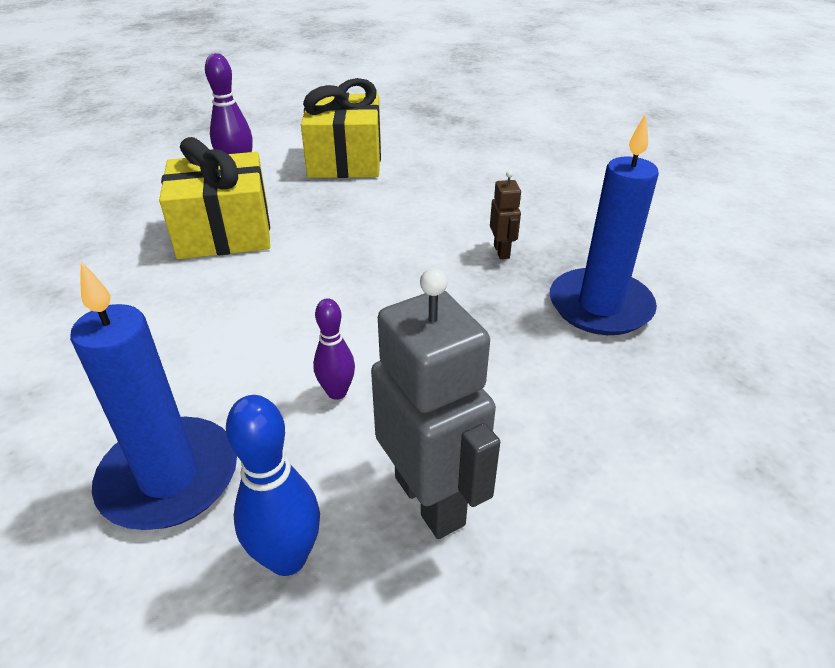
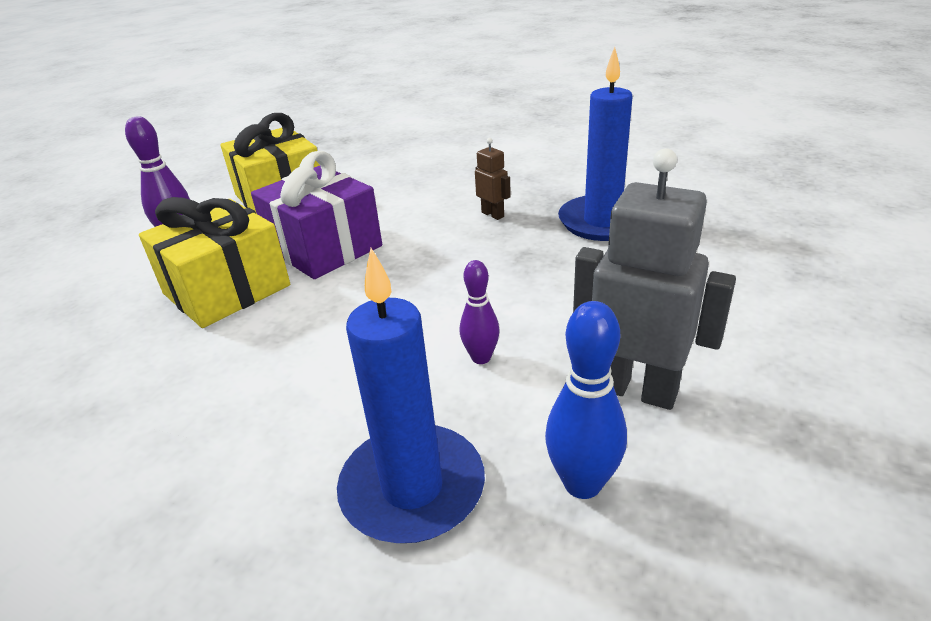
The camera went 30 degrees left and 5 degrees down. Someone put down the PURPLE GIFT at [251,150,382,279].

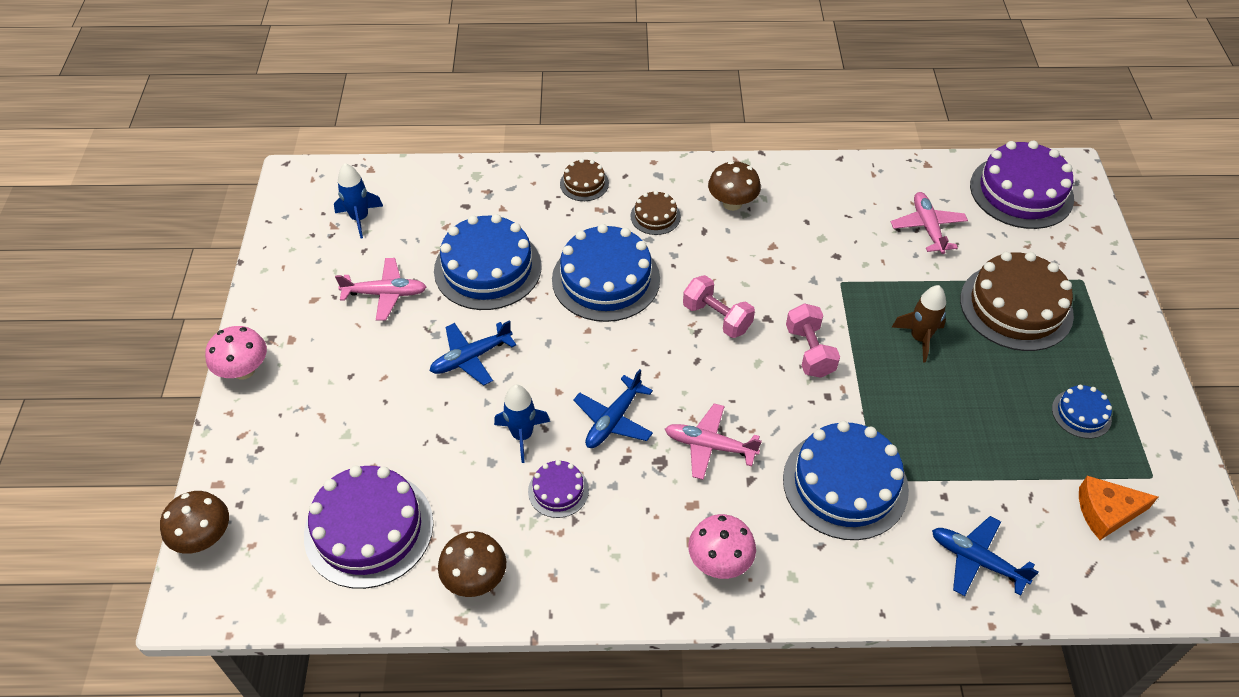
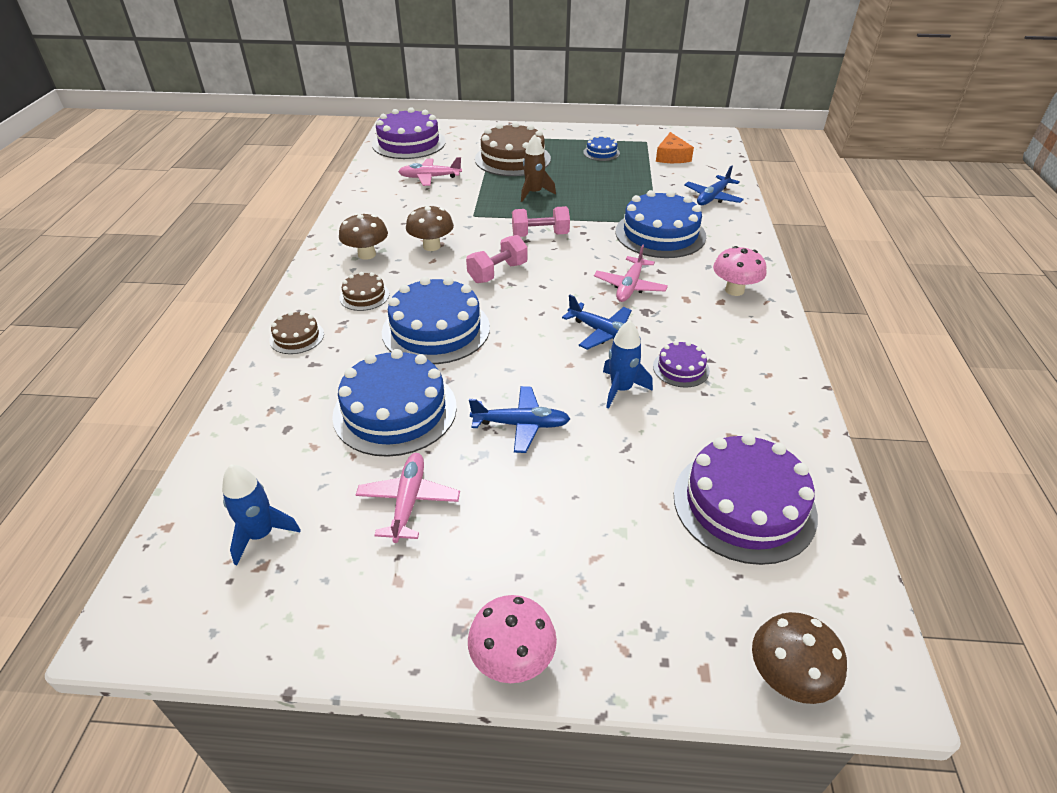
The camera went 85 degrees left and 10 degrees down. Someone carried the BROWN MUSHROOM from [438,531,506,597] to [406,205,454,251]. Someone rotated the BLUE PLANE at [430,320,516,386] by 60 degrees counterclockwise.

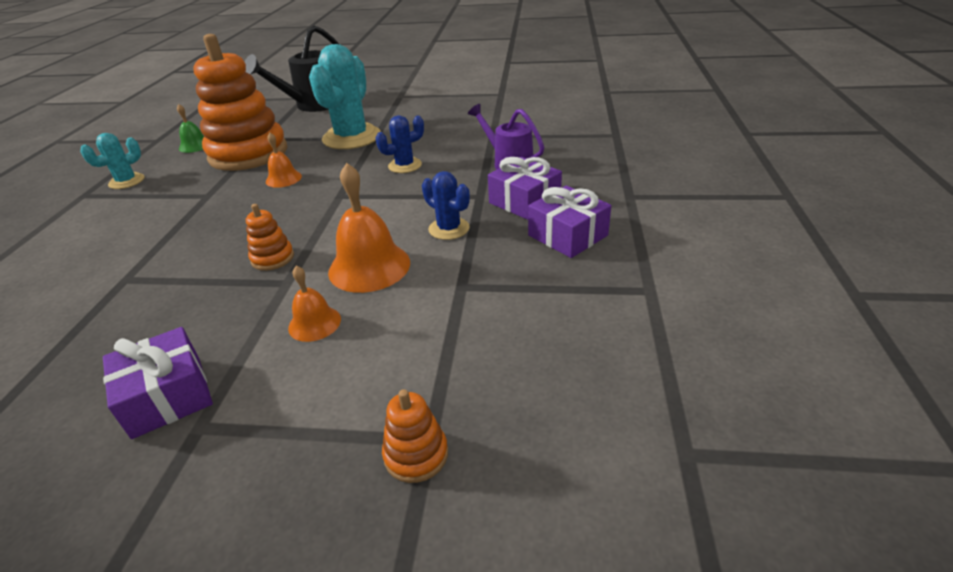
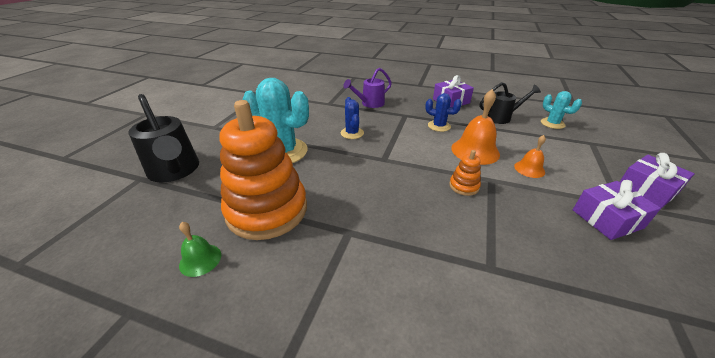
The camera went 80 degrees left and 0 degrees up. Someone rotated the BLUE CACTUS at [422,171,470,240] by 60 degrees clockwise. Someone put down the BLACK WATERING CAN at [480,82,541,124]. Someone carried the TURQUOISE CACTUS from [80,133,144,189] to [541,91,582,129]. Someone carried the PURPLE GIFT from [488,157,562,220] to [620,153,695,208]. Someone took away the ORANGE BELL at [266,133,302,188]. Someone took away the ORANGE STACKING TOY at [382,389,448,483].

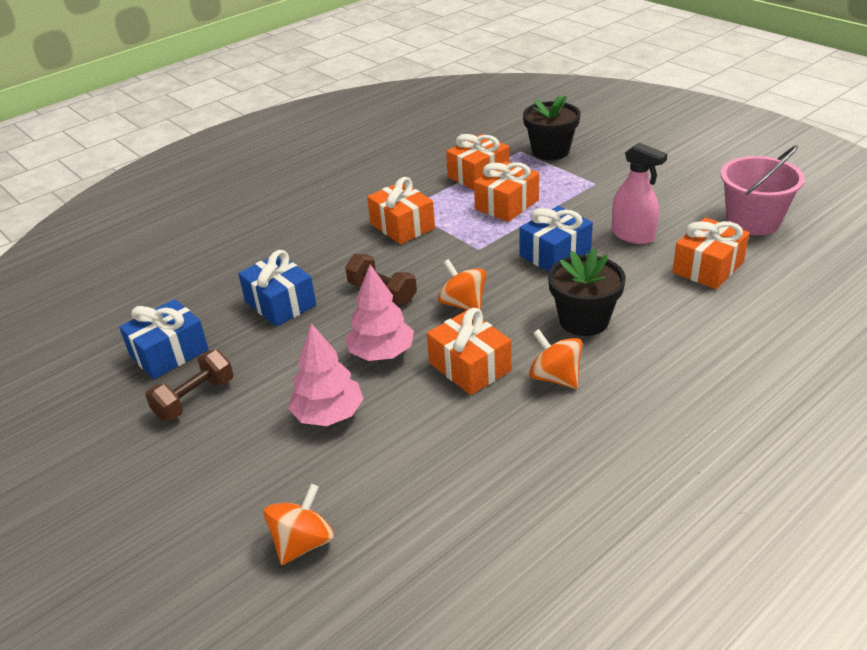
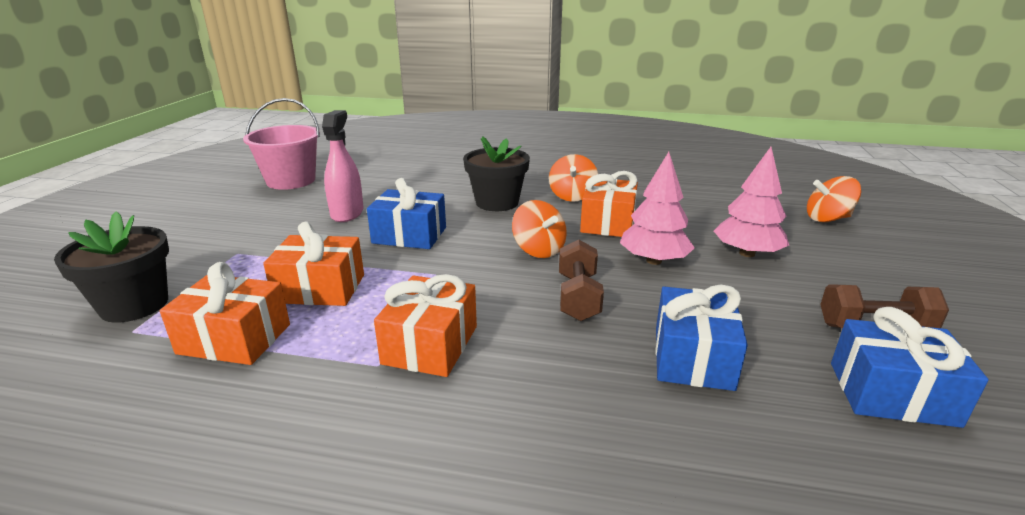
The camera went 130 degrees left and 10 degrees down. Someone rotated the ORANGE SPINNING TOP at [438,259,486,310] by 45 degrees counterclockwise. Someone took away the ORANGE GIFT at [673,218,749,289].

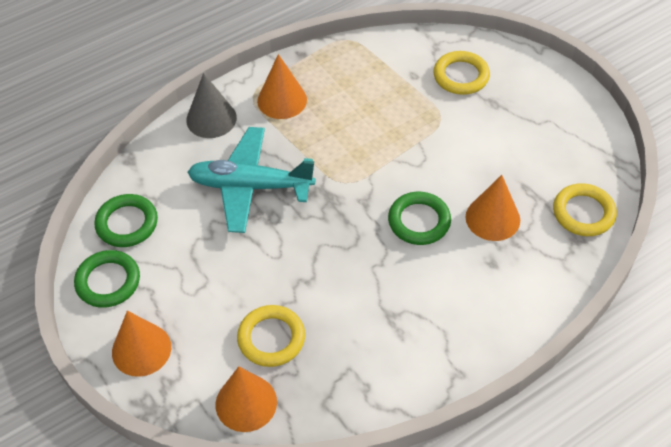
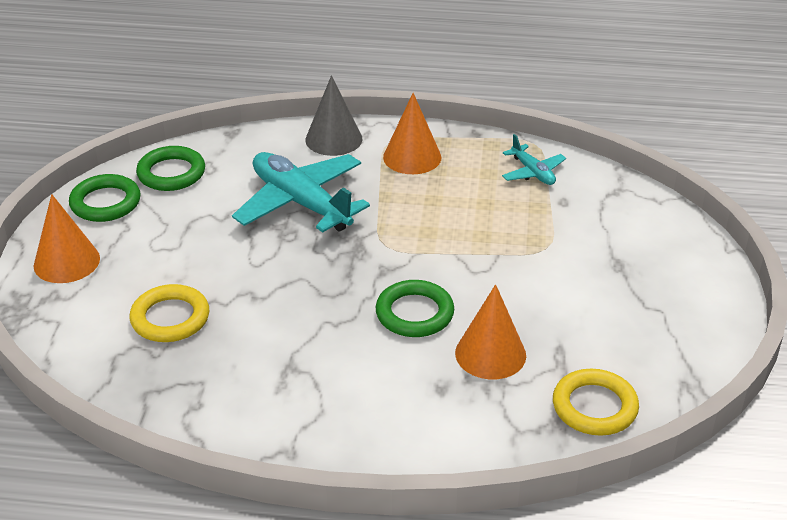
The camera went 40 degrees right and 15 degrees down. Someone put down the TURQUOISE PLANE at [502,134,566,185]. Someone took away the ORANGE CONE at [216,367,277,432]. Someone took away the YELLOW RING at [433,51,490,95].

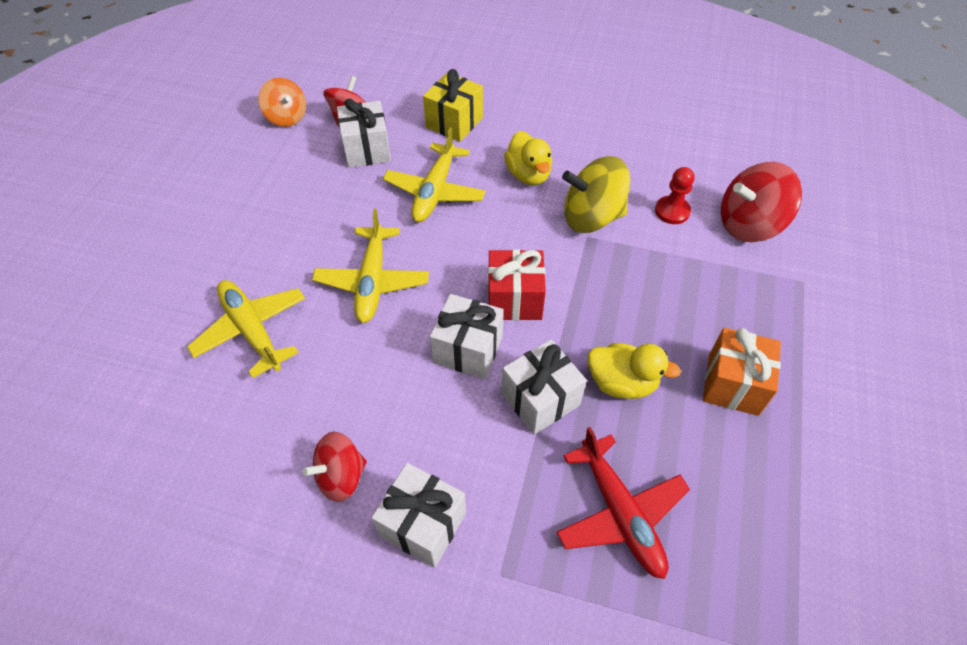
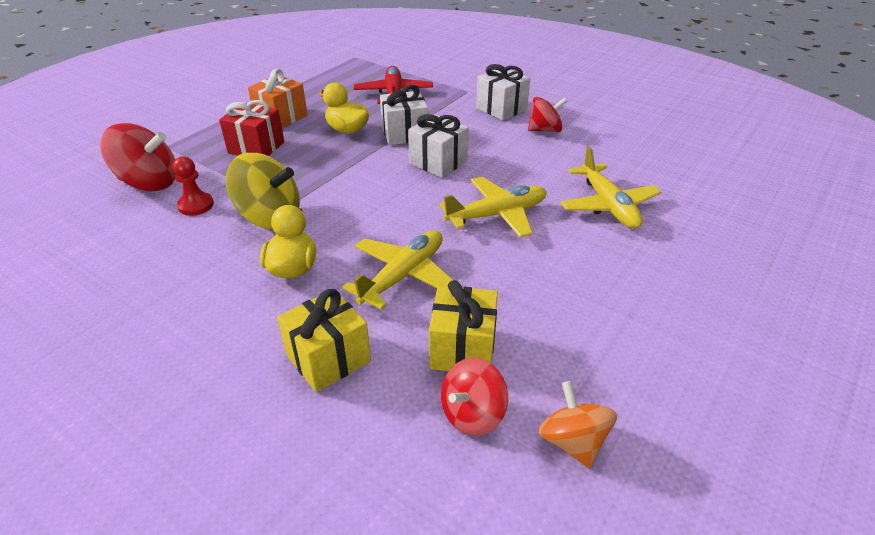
The camera went 160 degrees left and 15 degrees down. Someone carried the RED GIFT from [488,249,546,321] to [219,100,284,156]. Someone repainted the WHITE GIFT at [337,98,391,168], which became the YELLOW GIFT at [429,280,498,371]. Someone rotated the YELLOW PLANE at [312,208,429,323] by 45 degrees clockwise.

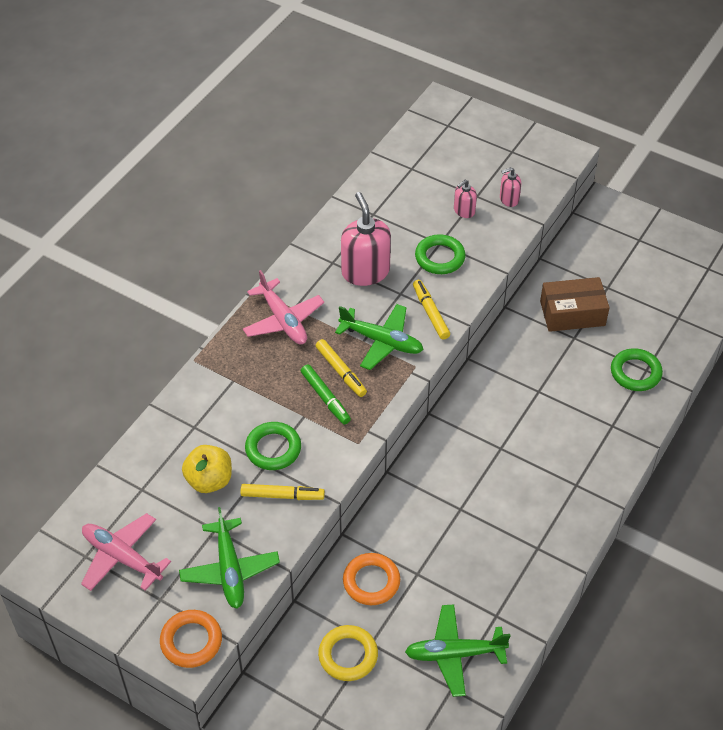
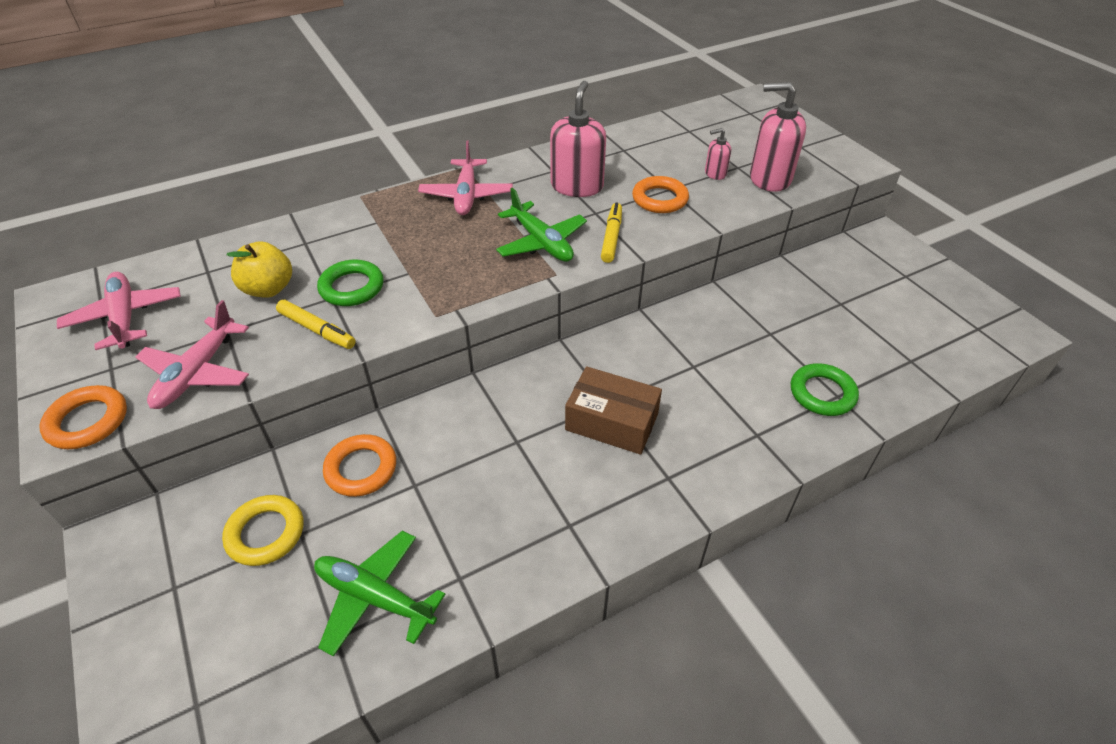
The camera went 30 degrees right and 5 degrees down. Someone repainted the GREEN PLANE at [179,507,280,609], which became the PINK PLANE at [136,300,249,409]. Someone carried the BROWN BOX from [540,277,610,332] to [565,366,662,455]. Someone repainted the GREEN RING at [415,234,465,274], which became the ORANGE RING at [632,176,689,213]. Someone scaled the PINK SOAP DISPENSER at [500,167,521,207] by 1.99. Someone took away the GREEN MARKER at [301,364,351,425]. Someone took away the YELLOW MARKER at [316,339,367,397].

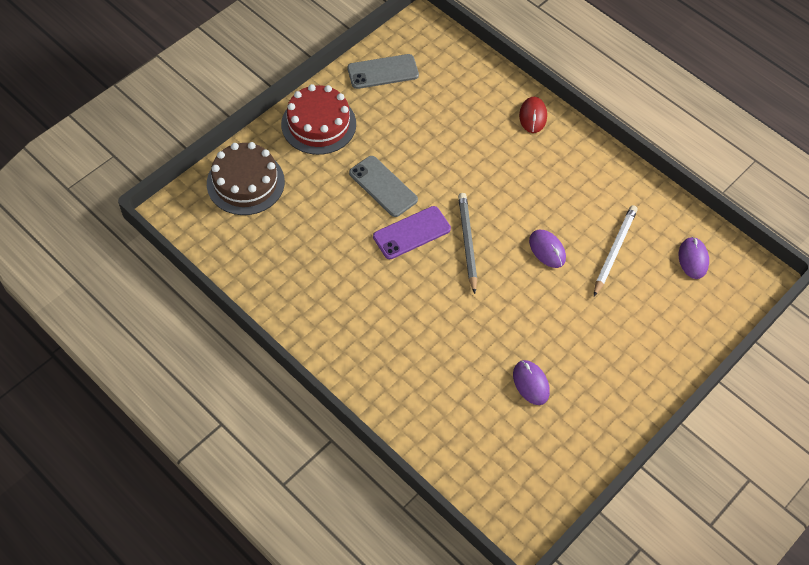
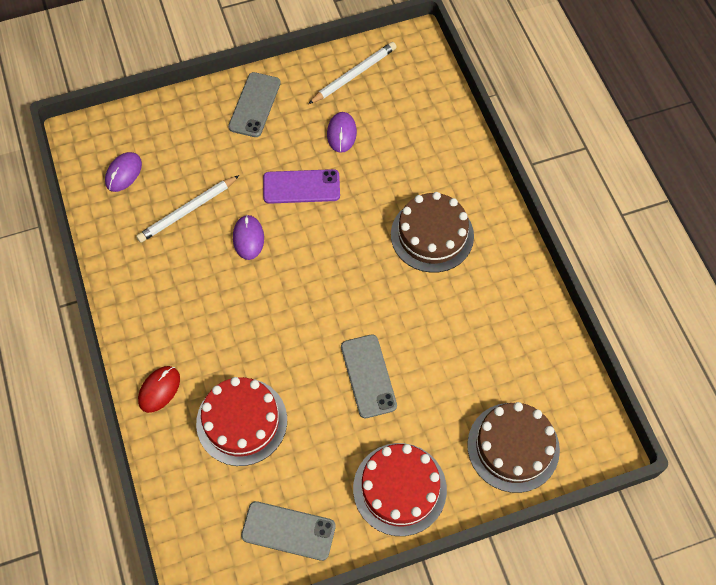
The camera went 150 degrees left and 5 degrees up. Someone put down the RED CAKE at [196,377,287,466]. Someone put down the GREY PHONE at [228,72,281,137]. Someone carried the PURPLE PHONE from [373,206,451,259] to [263,169,340,204]. Someone put down the WHITE PENCIL at [308,42,396,104]. Someone put down the BROWN CAKE at [391,192,474,273]. Someone took away the GREY PENCIL at [458,193,477,294].

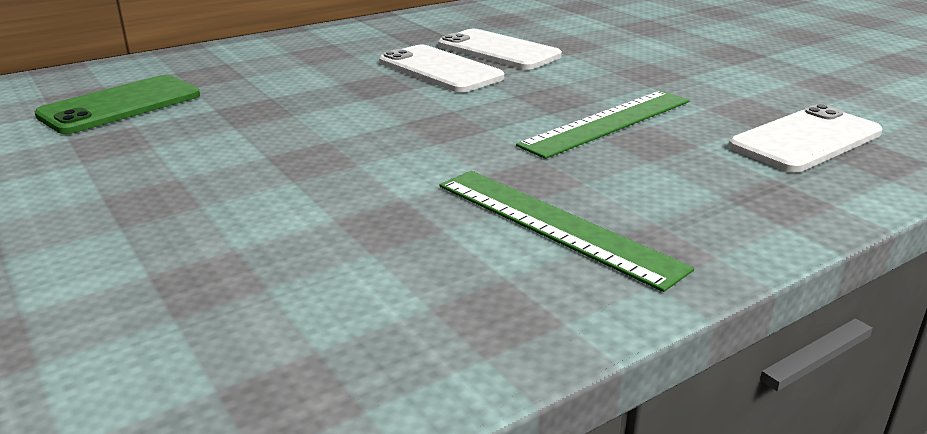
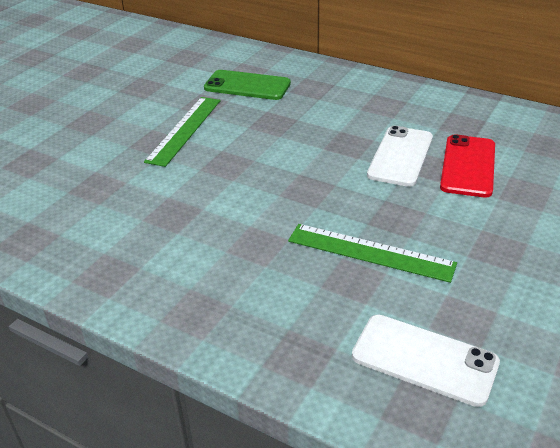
The camera went 65 degrees right and 10 degrees up. Someone carried the GREEN RULER from [440,171,694,292] to [144,97,221,167]. Someone repainted the WHITE PHONE at [438,29,562,70], which became the RED PHONE at [440,134,495,198].

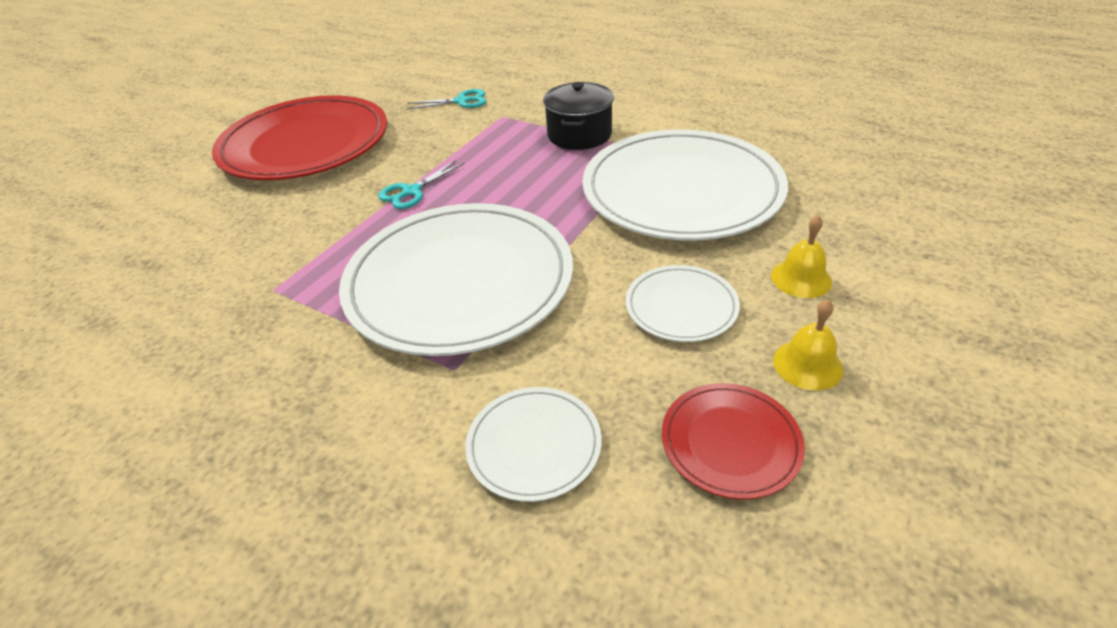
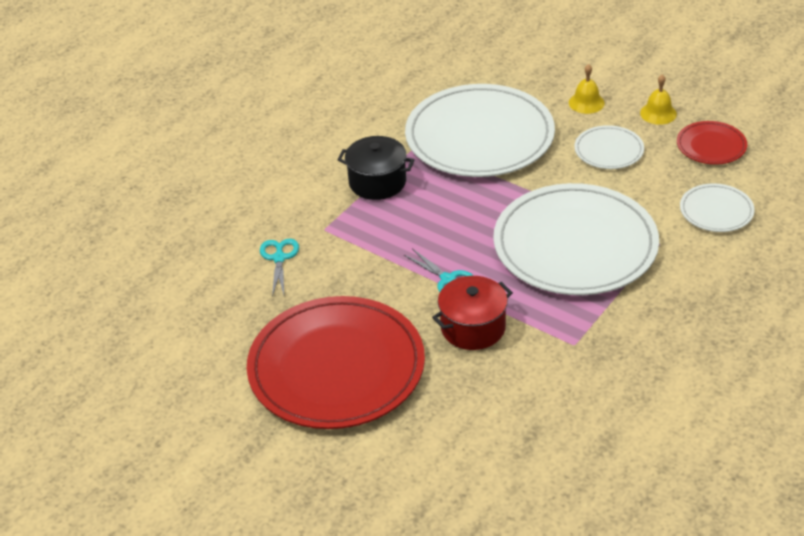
The camera went 85 degrees left and 0 degrees up. Someone put down the RED POT at [432,276,513,350].

